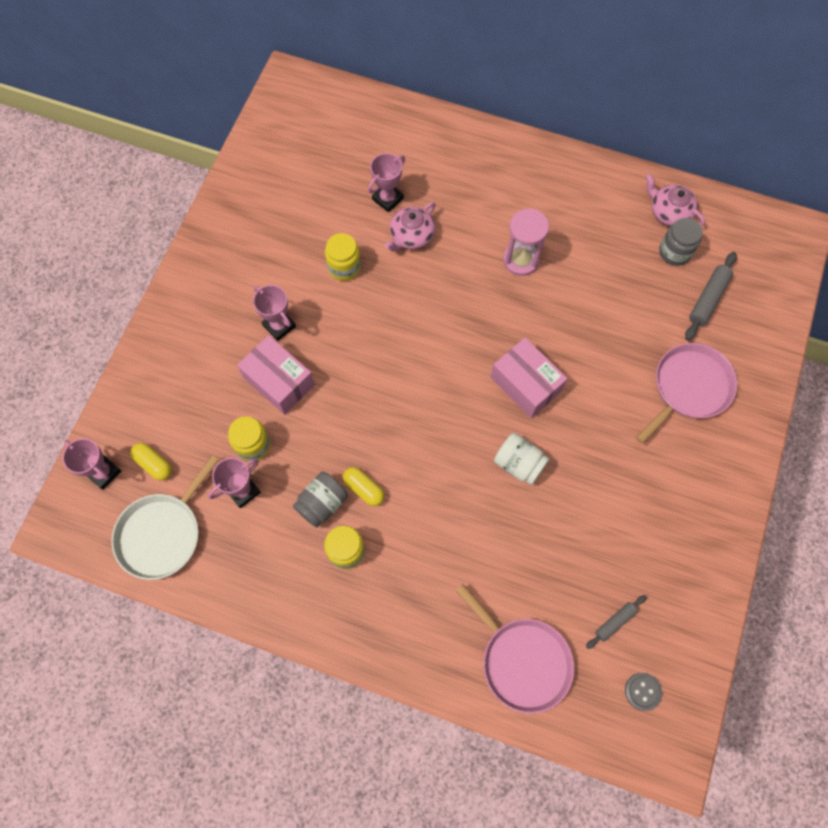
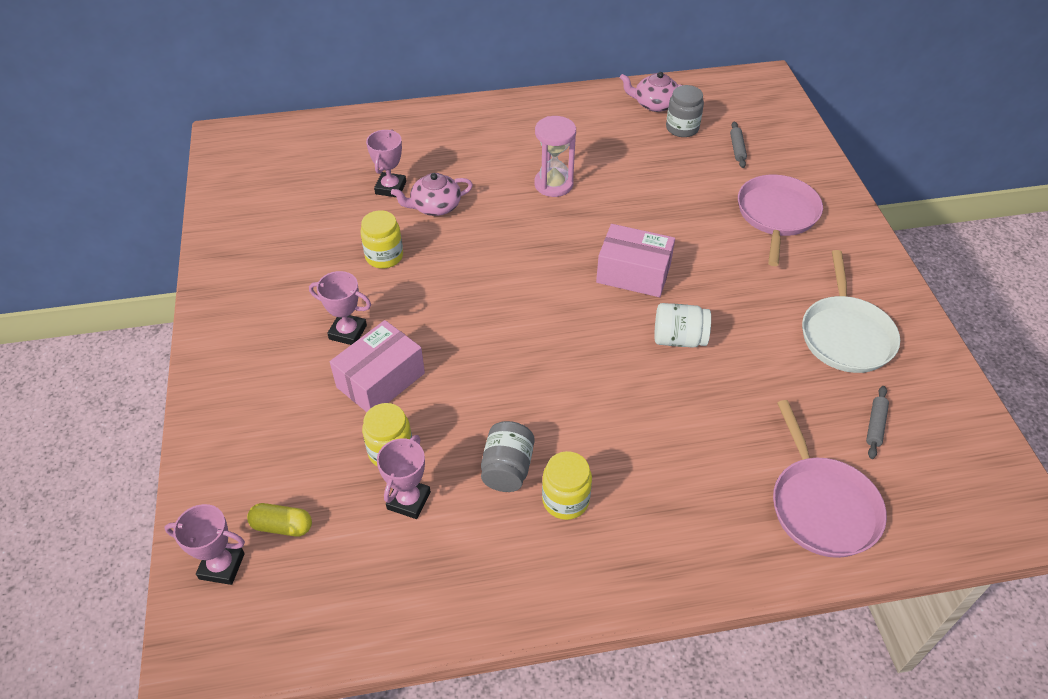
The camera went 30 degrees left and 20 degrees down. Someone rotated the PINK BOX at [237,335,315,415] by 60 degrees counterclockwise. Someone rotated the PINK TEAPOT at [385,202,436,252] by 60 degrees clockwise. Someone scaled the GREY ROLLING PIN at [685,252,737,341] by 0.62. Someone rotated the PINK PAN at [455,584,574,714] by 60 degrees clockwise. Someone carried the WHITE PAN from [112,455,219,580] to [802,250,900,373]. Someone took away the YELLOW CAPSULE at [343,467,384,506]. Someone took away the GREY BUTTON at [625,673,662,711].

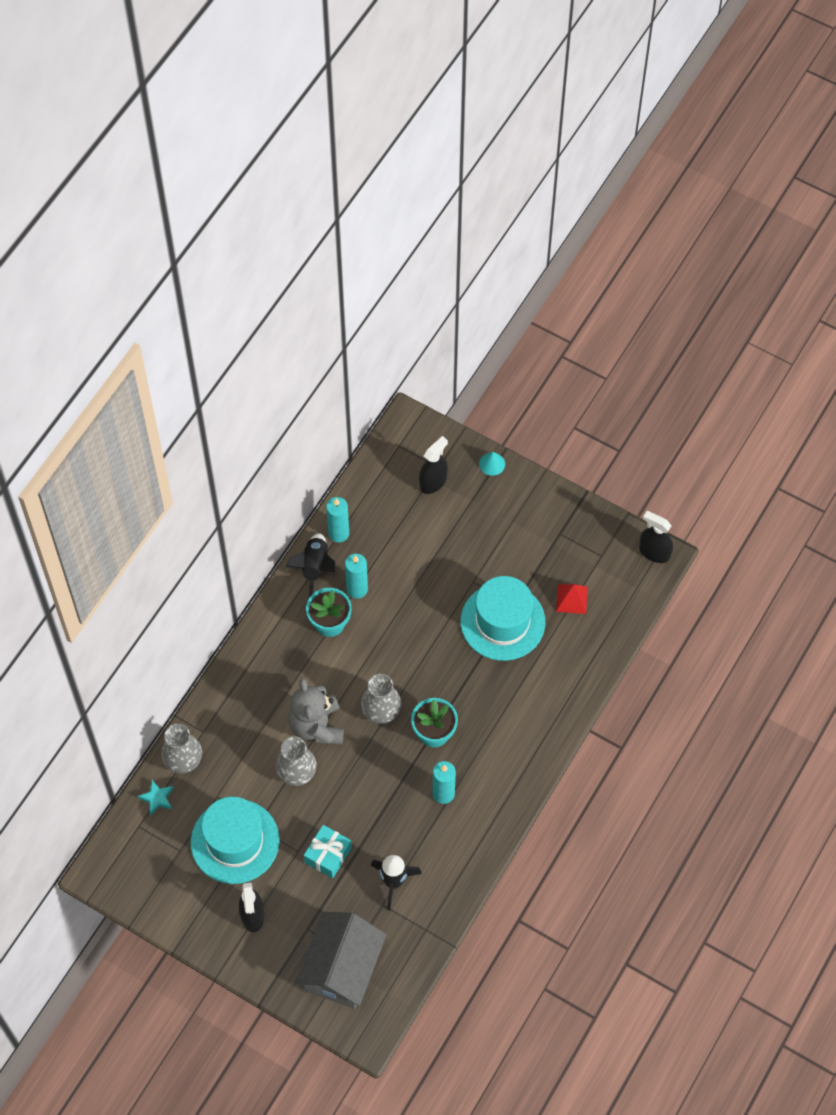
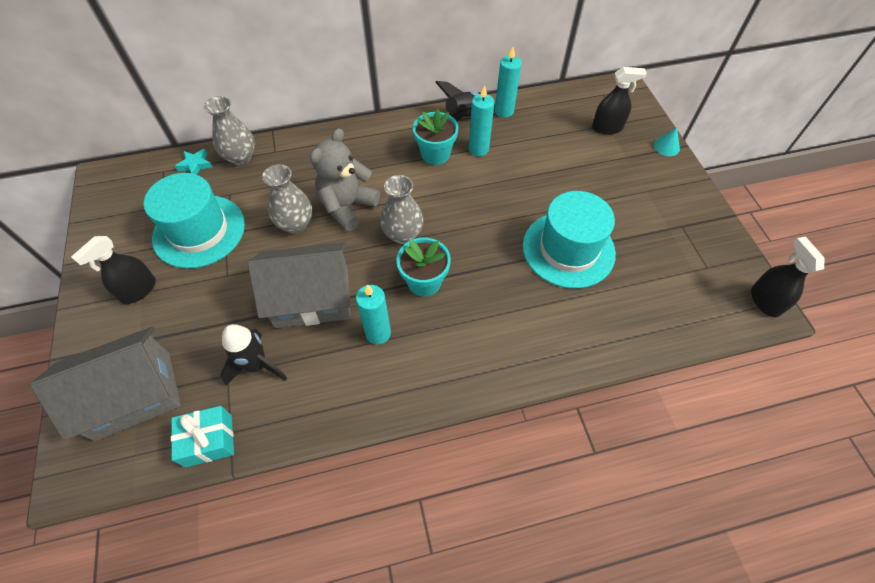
The camera went 45 degrees right and 5 degrees down. Someone carried the TURQUOISE GIFT from [304,825,352,878] to [171,406,234,468]. Someone put down the GREY HOUSE at [248,242,351,328]. Someone took away the RED PYRAMID at [556,584,588,614].

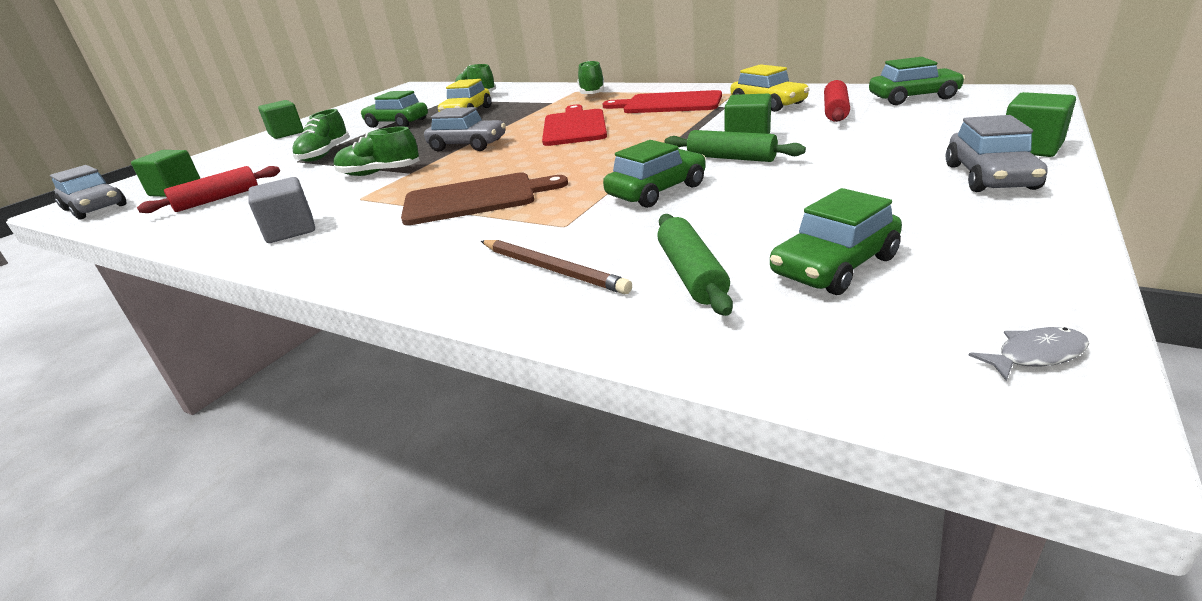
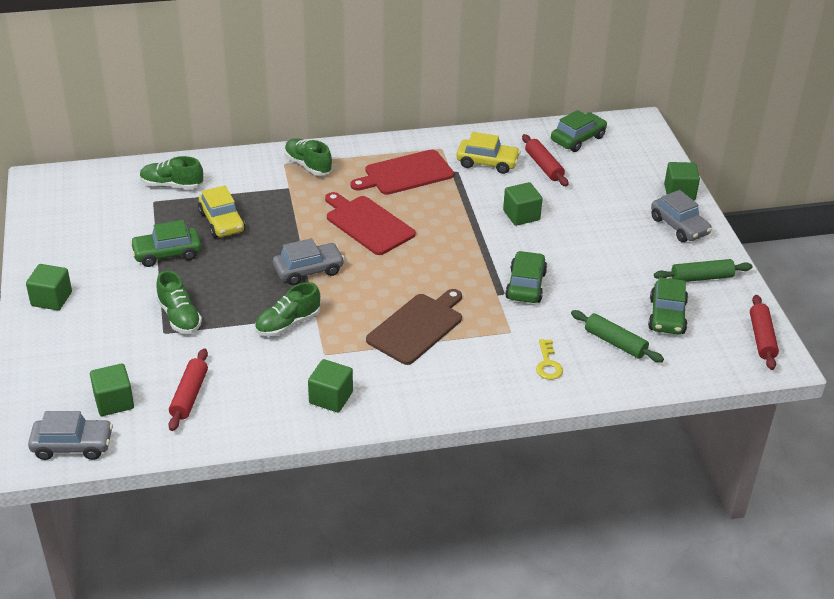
The camera went 45 degrees left and 10 degrees up. Someone repainted the GREY CUBE at [248,177,315,243], which became the GREEN CUBE at [308,359,353,412]. Someone swapped the BROWN PENCIL at [481,240,632,295] for the YELLOW KEY at [536,339,563,380]. Someone carried the GREEN ROLLING PIN from [665,130,806,162] to [654,259,752,282]. Someone swapped the GREY FISH at [968,327,1089,381] for the RED ROLLING PIN at [750,295,779,370].

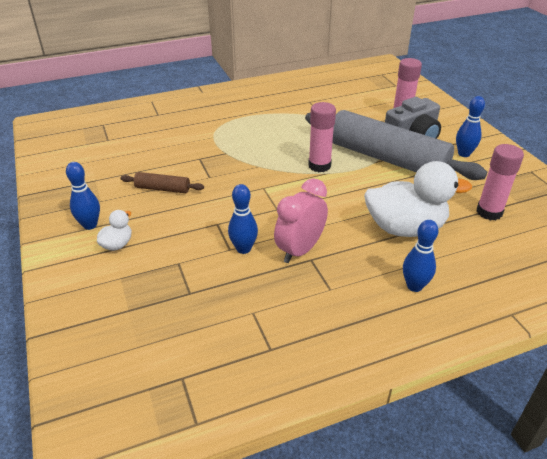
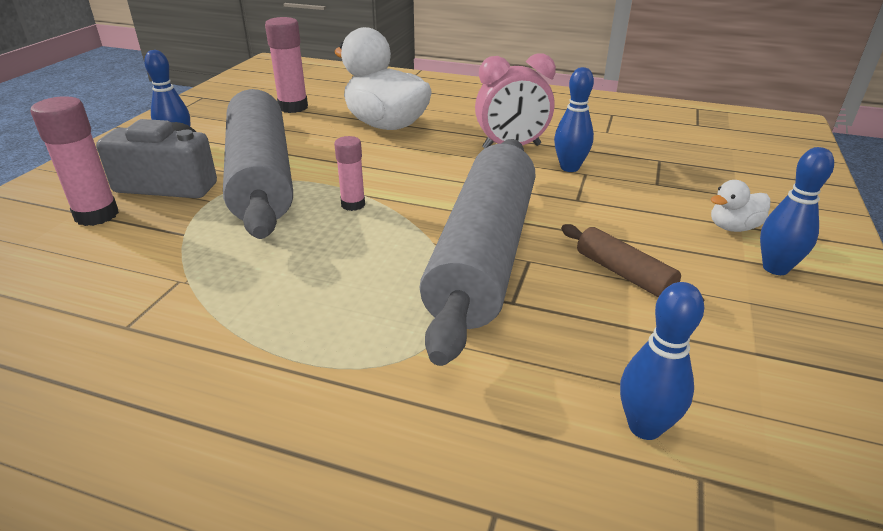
The camera went 140 degrees left and 5 degrees down. Someone scaled the PINK GLUE STICK at [308,102,336,172] by 0.61. Someone put down the GREY ROLLING PIN at [420,139,535,366]. Someone carried the BLUE BOWLING PIN from [403,220,439,292] to [620,282,704,440].

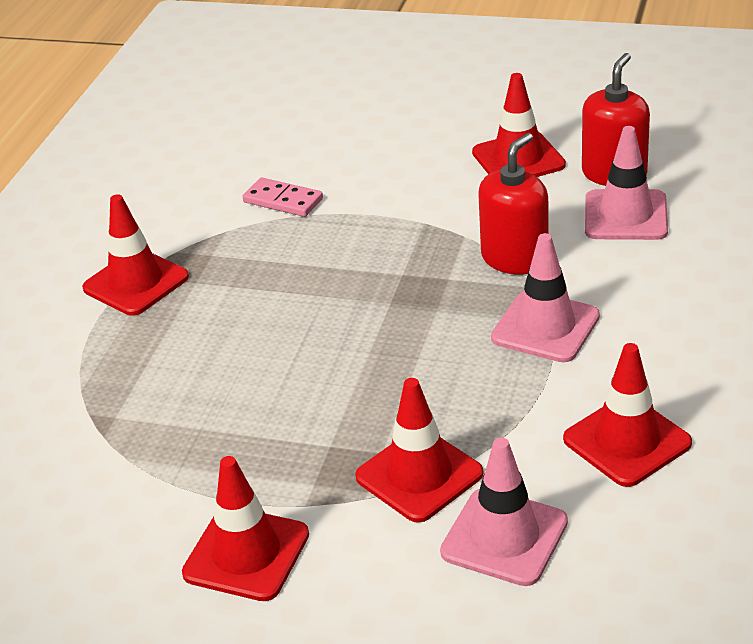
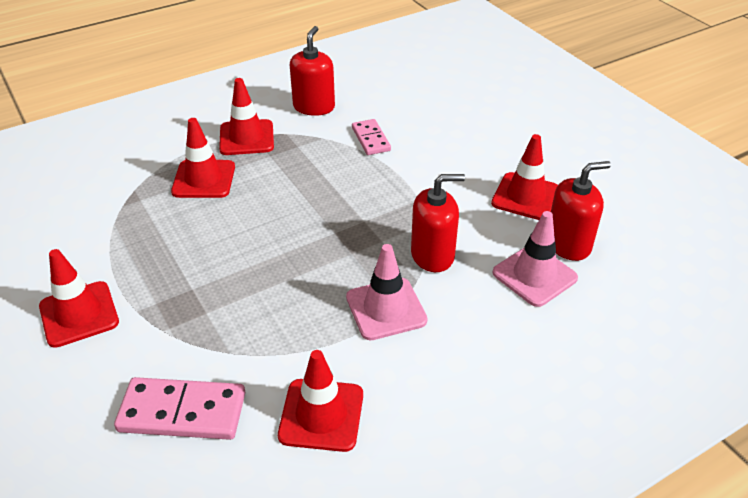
The camera went 40 degrees right and 5 degrees up. Someone swapped the PINK TRAFFIC CONE at [440,437,568,586] for the PINK DOMINO at [114,377,245,440]. Someone carried the RED TRAFFIC CONE from [355,378,483,523] to [171,118,235,198]. Someone put down the RED SOAP DISPENSER at [290,26,335,116].

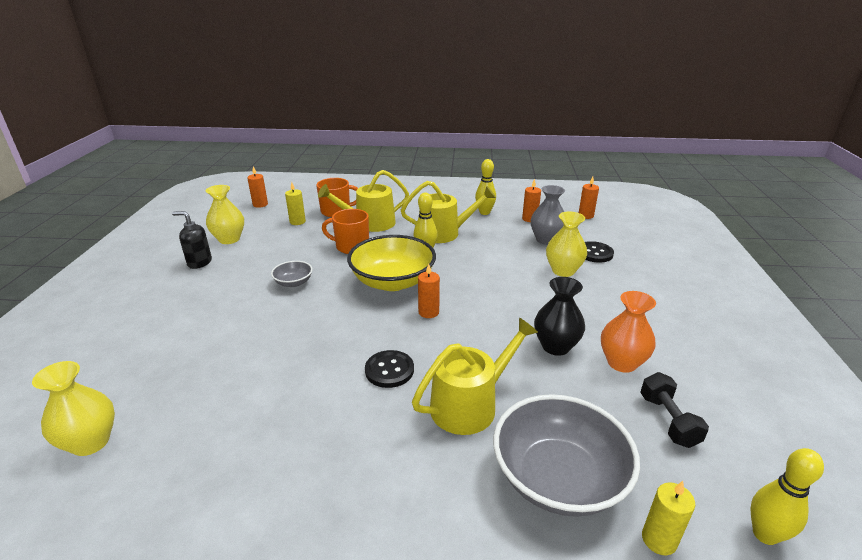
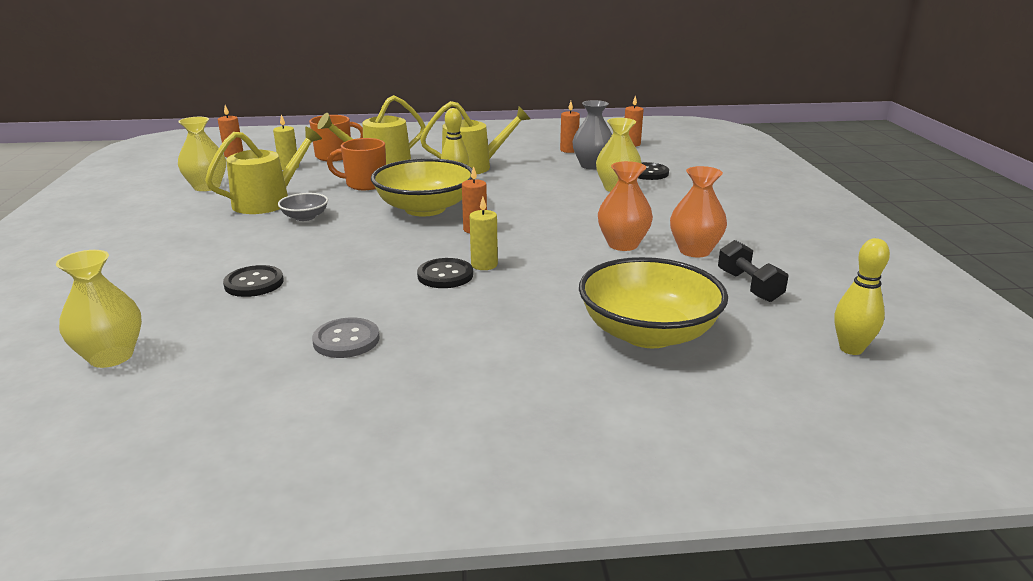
The camera went 10 degrees left and 5 degrees down. Someone carried the YELLOW WATERING CAN from [412,318,538,435] to [205,126,322,214]. Someone put down the BLACK BUTTON at [223,265,284,297]. Someone put down the GREY BUTTON at [312,318,380,358]. Someone carried the YELLOW CANDLE from [642,481,695,555] to [470,197,498,270]. Someone repainted the GREY BOWL at [493,394,640,517], which became the YELLOW BOWL at [579,257,728,348]. Someone repainted the BLACK VASE at [534,277,585,356], which became the ORANGE VASE at [598,161,653,251]. Someone took away the BLACK SOAP DISPENSER at [172,211,212,269]. Someone took away the YELLOW BOWLING PIN at [475,159,496,215].

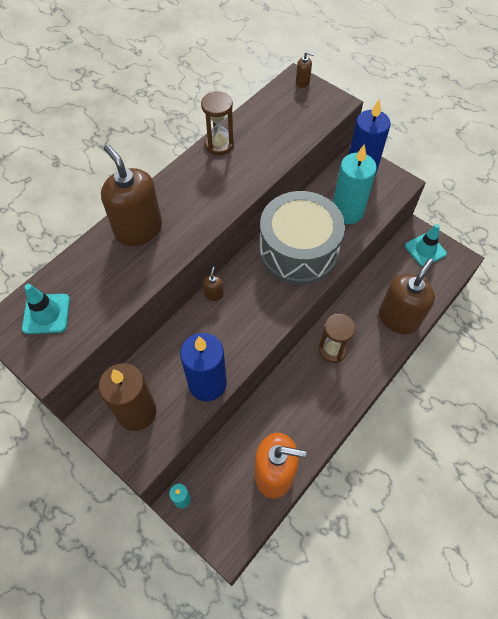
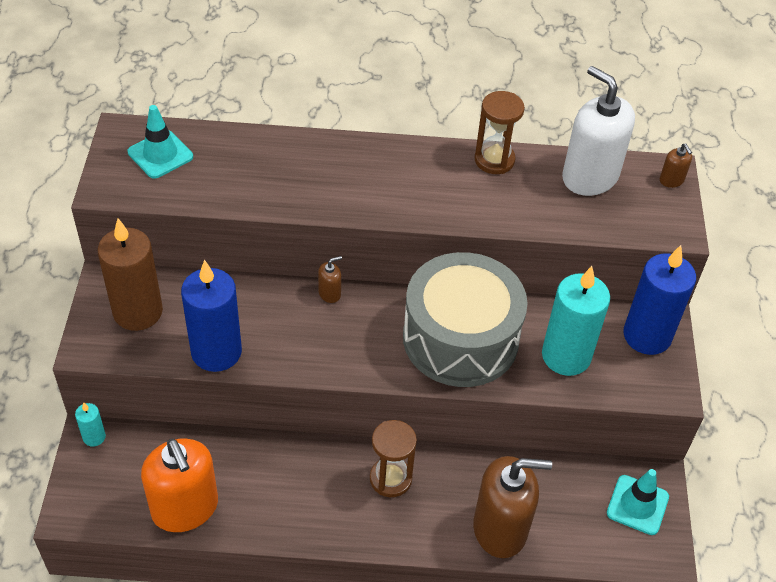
The camera went 50 degrees right and 10 degrees down. Someone put down the WHITE SOAP DISPENSER at [562,66,635,196]. Someone took away the BROWN SOAP DISPENSER at [101,145,162,246].

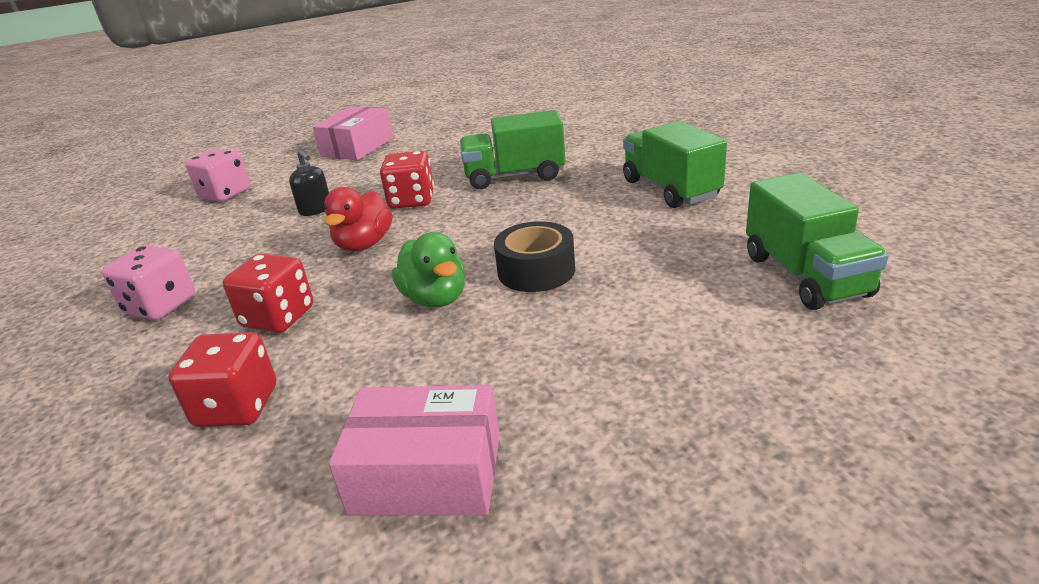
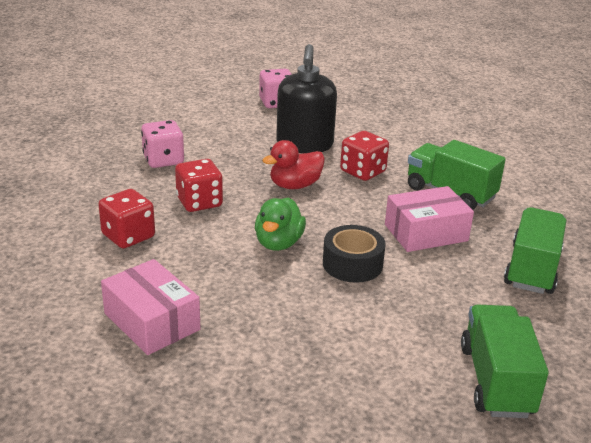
The camera went 40 degrees right and 0 degrees up. Someone scaled the BLACK SOAP DISPENSER at [289,150,329,216] by 2.14. Someone carried the PINK BOX from [313,107,393,160] to [385,186,474,252]. Someone rotated the GREEN TRUCK at [746,173,888,310] by 150 degrees clockwise.

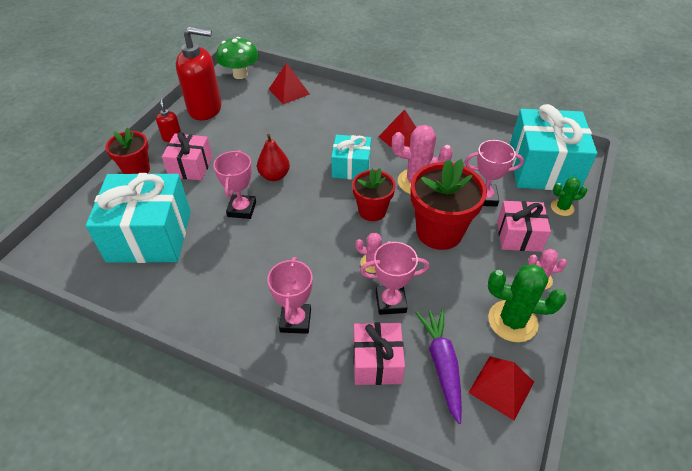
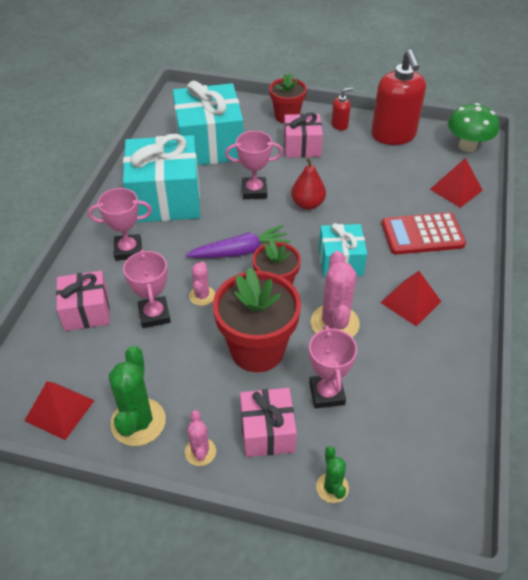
The camera went 80 degrees right and 0 degrees up. Someone carried the TURQUOISE GIFT from [510,104,597,191] to [123,134,200,223]. Someone carried the PURPLE CARROT from [416,308,462,424] to [186,225,291,258]. Someone put down the RED CALCULATOR at [382,212,466,255].

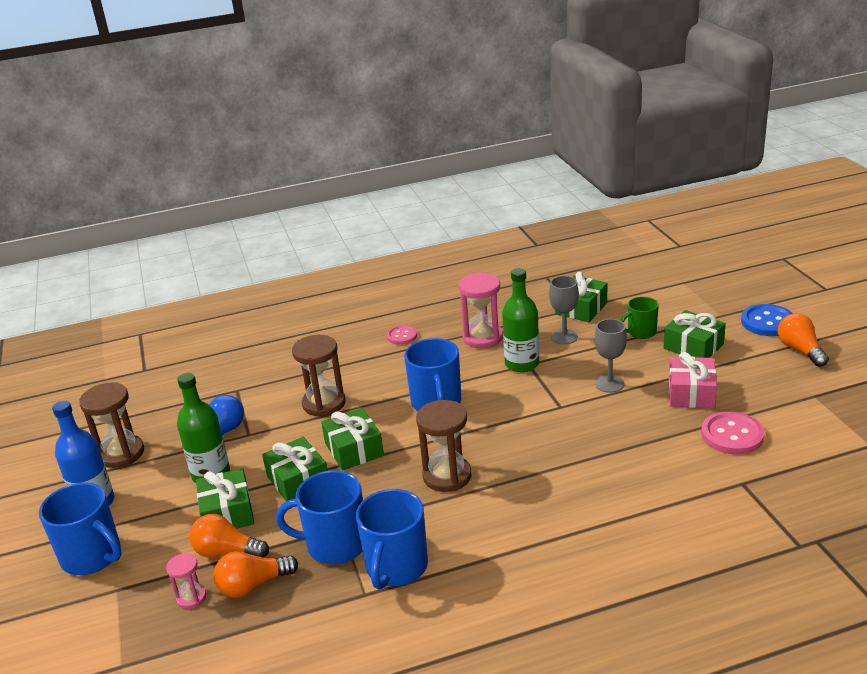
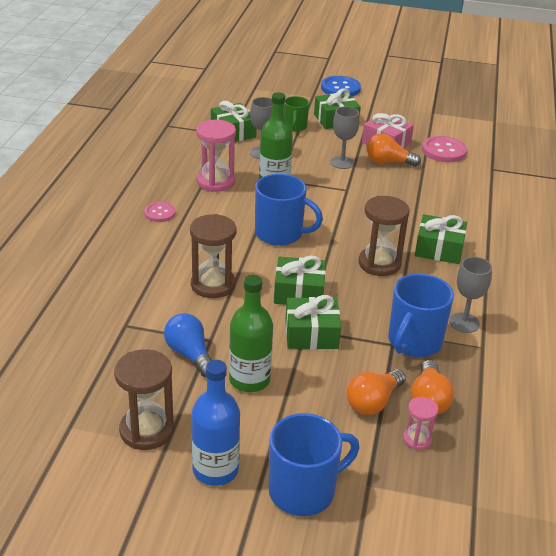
The camera went 65 degrees left and 5 degrees up. Someone carried the ORANGE LIGHT BULB from [778,313,829,367] to [367,133,421,167]. Someone carried the GREEN GIFT from [196,468,254,528] to [415,214,467,264]. Someone swapped the BLUE MUG at [356,489,428,590] for the GREY GOBLET at [449,257,492,333].

